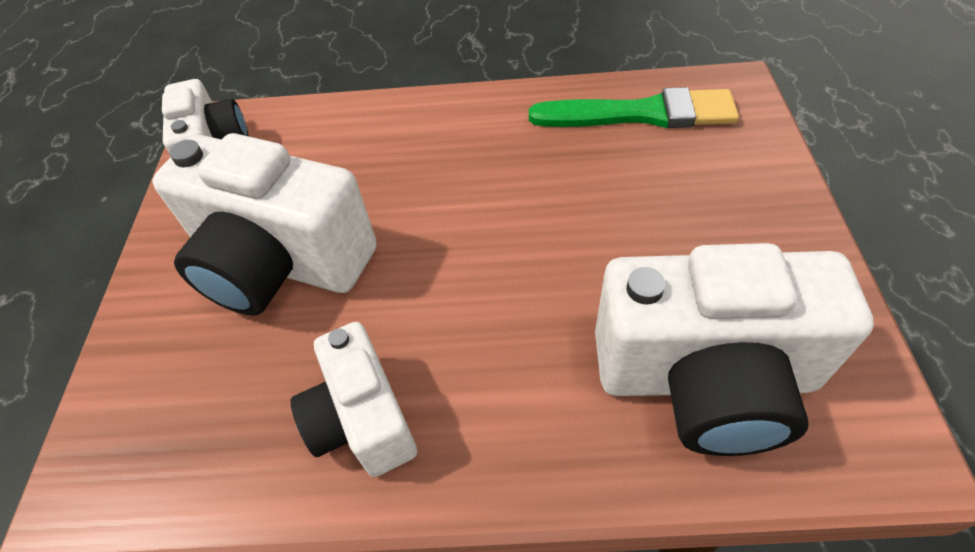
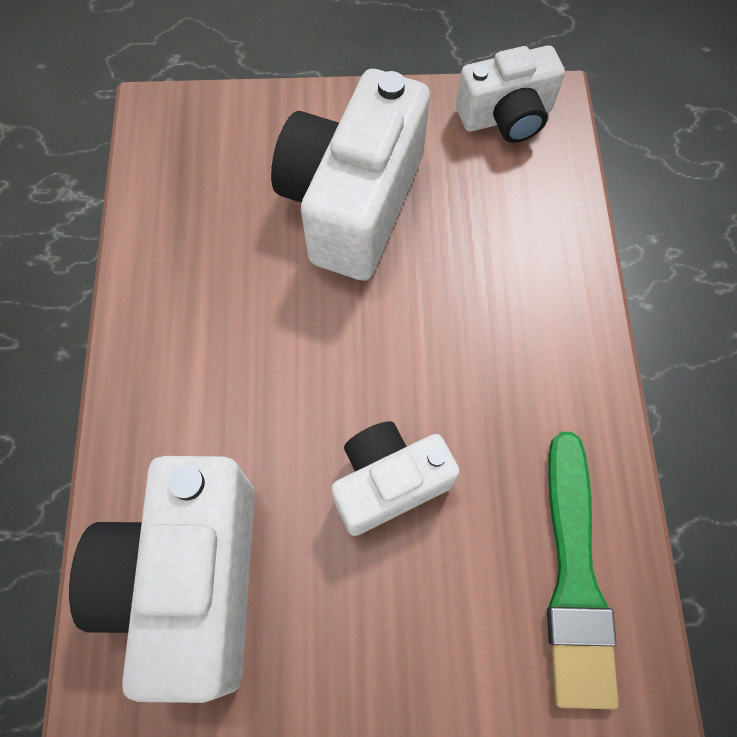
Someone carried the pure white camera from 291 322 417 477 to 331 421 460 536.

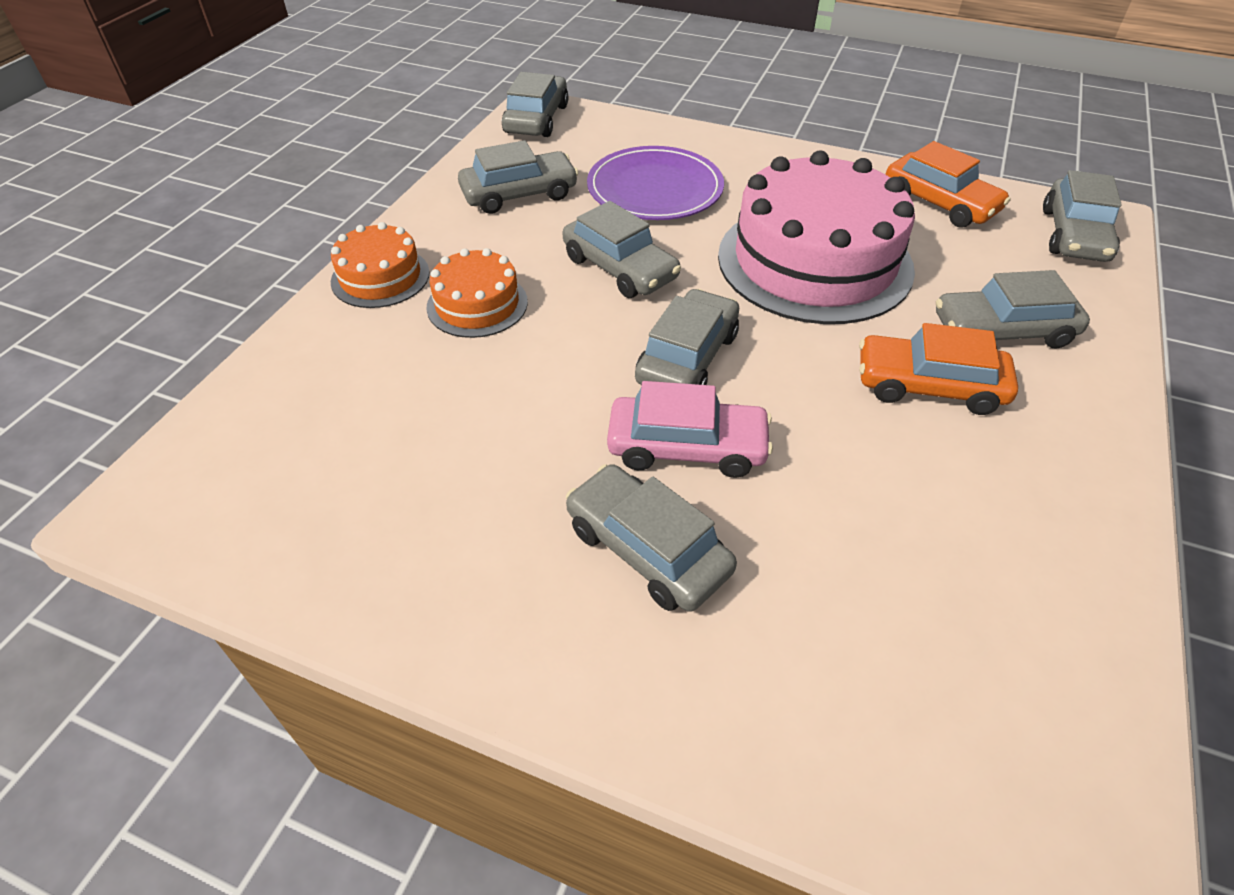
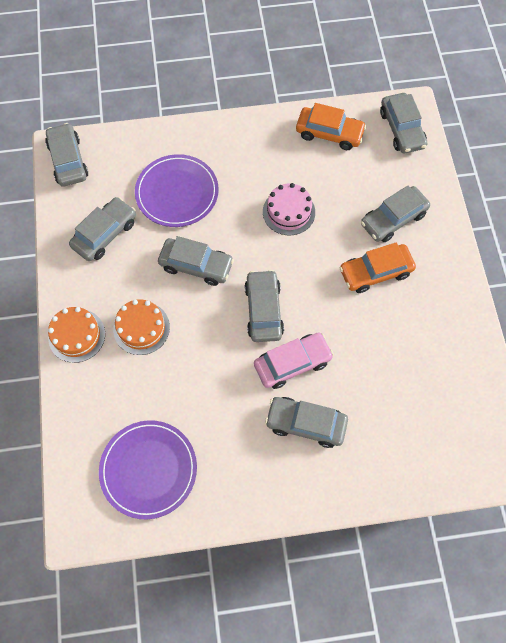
Someone put down the purple dinner plate at 99 420 197 519. Someone scaled the rose-pink gateau at 718 151 915 324 by 0.49.

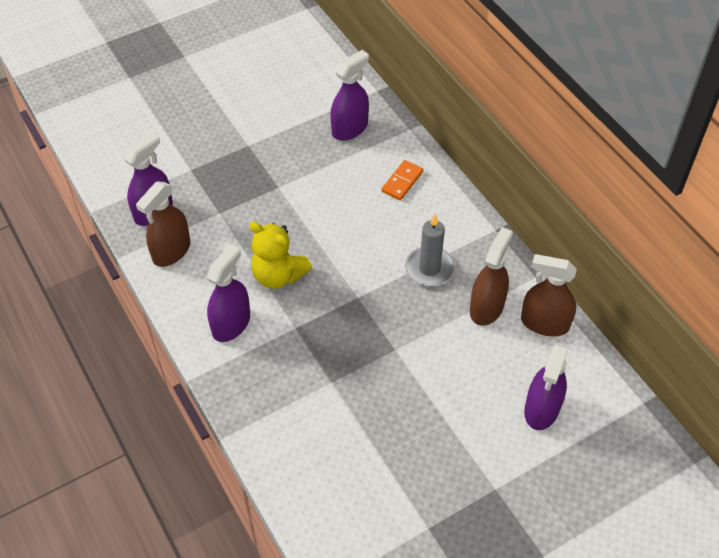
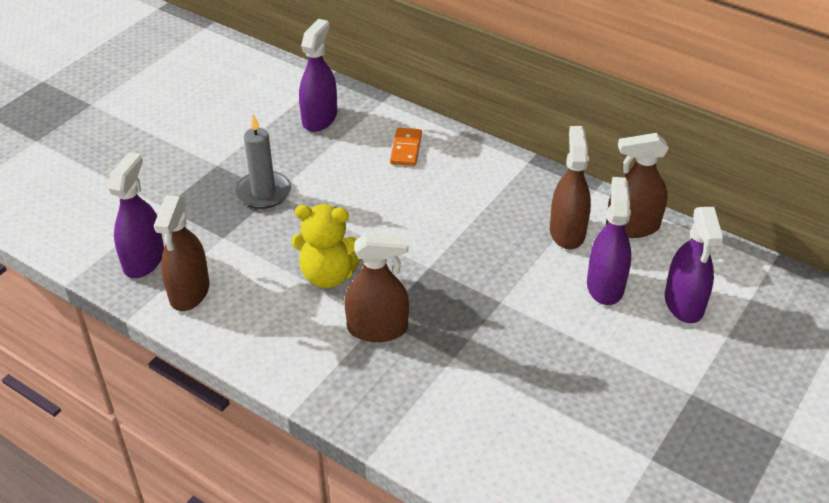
Someone put down the russet sprayer at 344 232 409 342. Someone carried the purple sprayer from 206 244 250 342 to 587 177 631 305. Someone carried the gray pillar candle from 405 214 455 286 to 235 114 291 209.

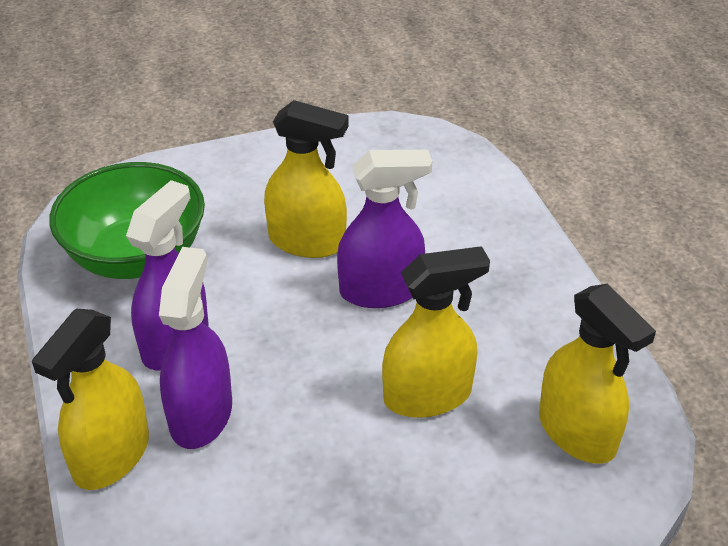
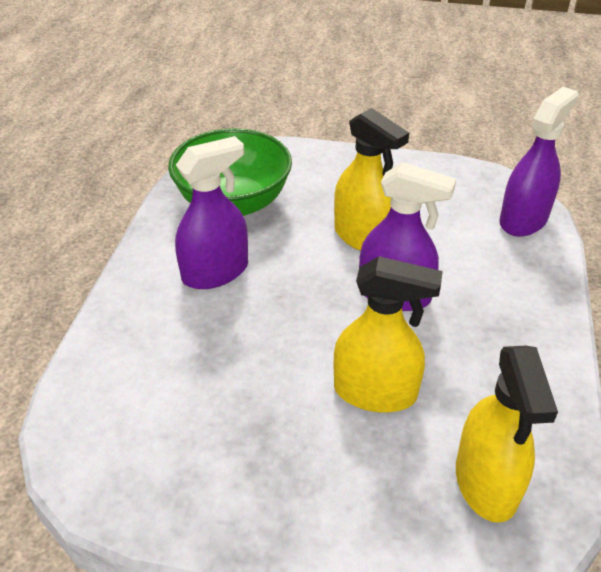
Someone took away the golden sprayer at 32 309 149 490. Someone carried the purple sprayer from 159 247 232 449 to 499 87 578 237.

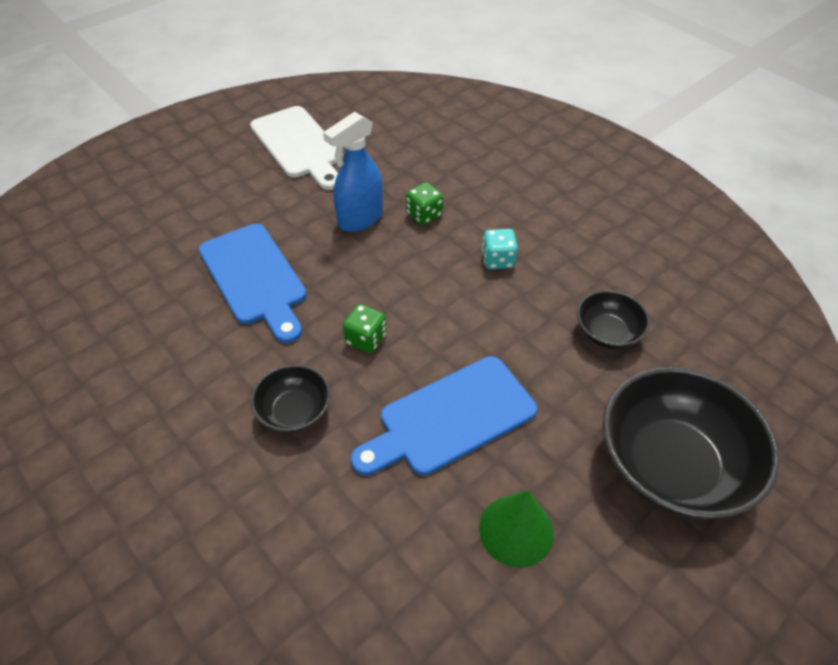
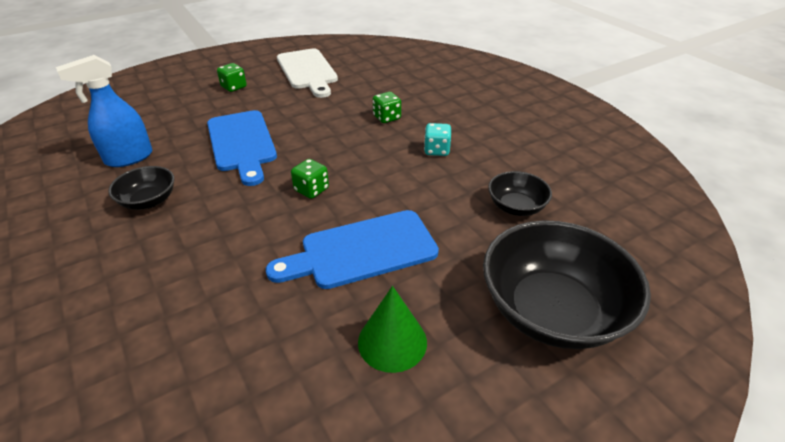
Someone put down the green game die at 217 63 247 92. Someone carried the jet-black bowl from 251 364 331 433 to 108 166 174 210. Someone carried the cobalt sprayer from 323 112 383 232 to 56 55 152 167.

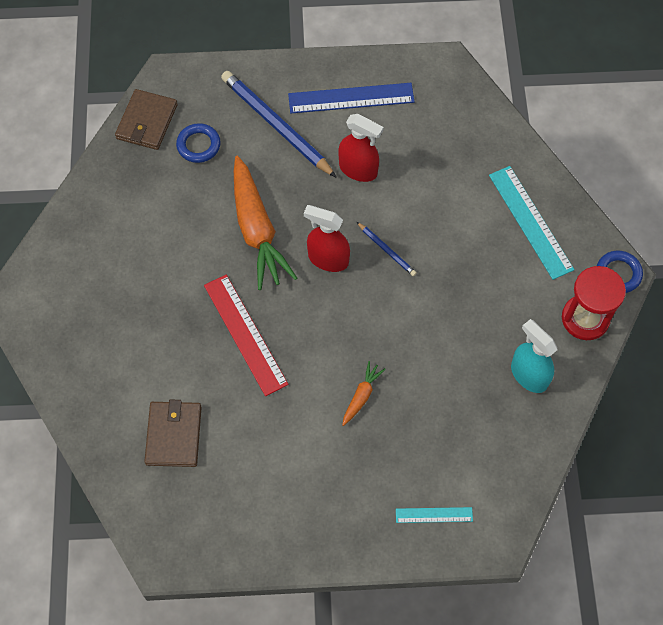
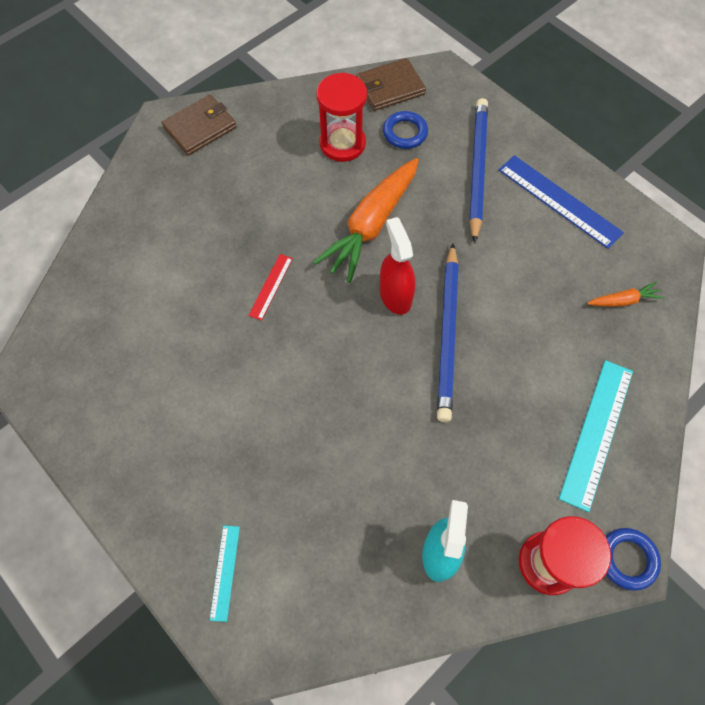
Someone took away the scarlet sprayer at 339 114 384 182. Someone put down the scarlet hourglass at 316 73 367 162. Someone carried the russet billfold from 144 400 202 467 to 162 94 237 156. Someone carried the orange-coloured carrot from 342 361 386 426 to 587 281 664 307. Someone rotated the teal straightedge at 396 507 473 523 by 45 degrees clockwise. Someone scaled the scarlet straightedge at 204 275 288 396 by 0.53. Someone scaled the cobalt wooden pencil at 357 222 417 276 by 2.11.

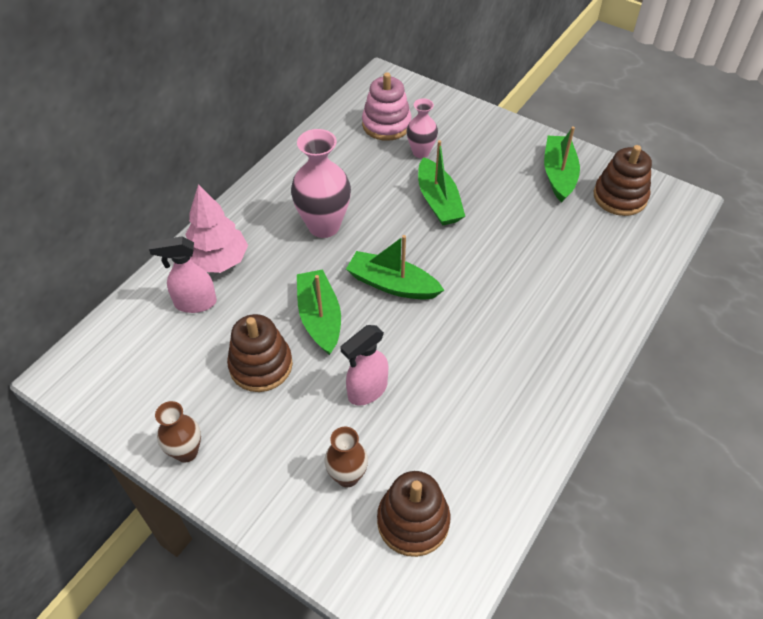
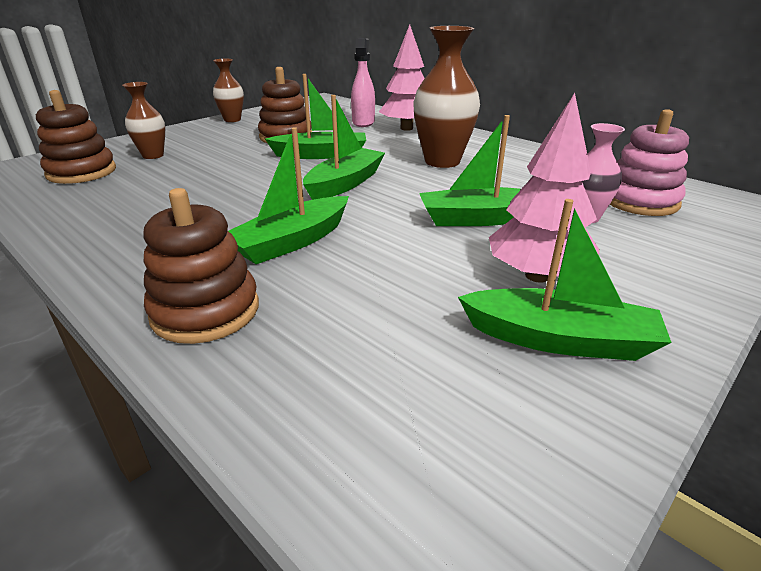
Someone took away the rose-pink sprayer at 340 325 388 406. Someone put down the green boat at 228 127 349 264. Someone put down the rose-pink tree at 489 93 600 283. Someone carried the russet stacking toy from 594 145 652 216 to 143 188 259 344. Someone repainted the rose-pink tall vase at 291 129 351 238, which became the russet tall vase at 413 26 480 168.

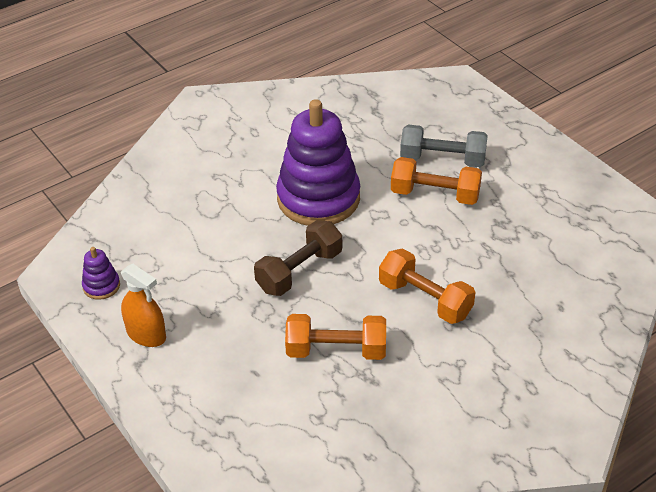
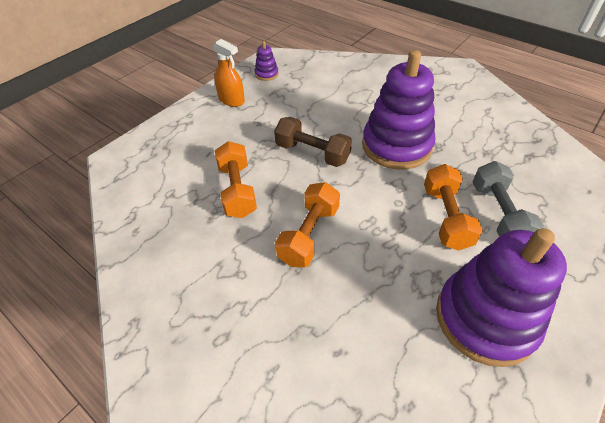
Someone put down the purple stacking toy at 436 228 567 367. Someone rotated the orange-coloured sprayer at 121 264 166 347 by 75 degrees counterclockwise.

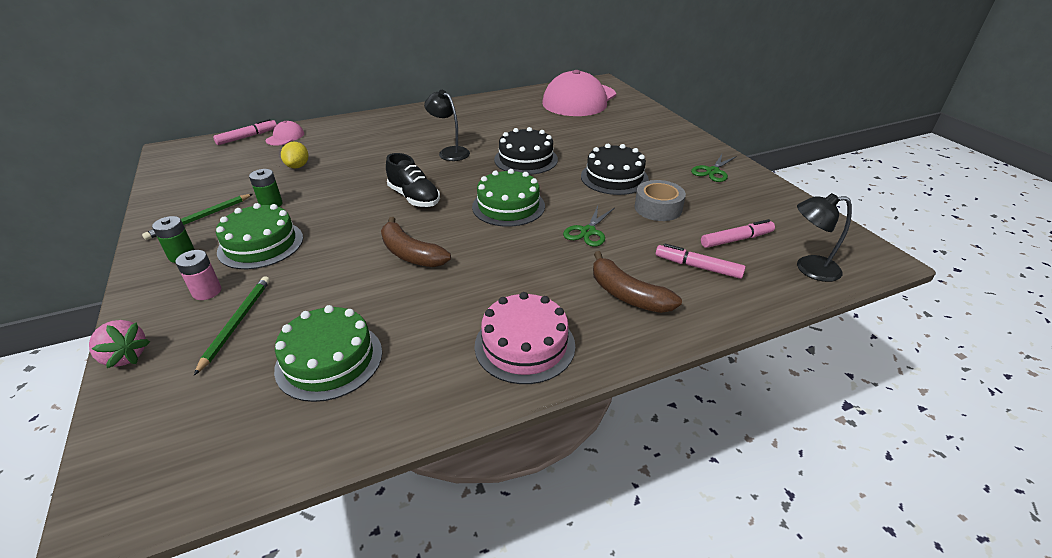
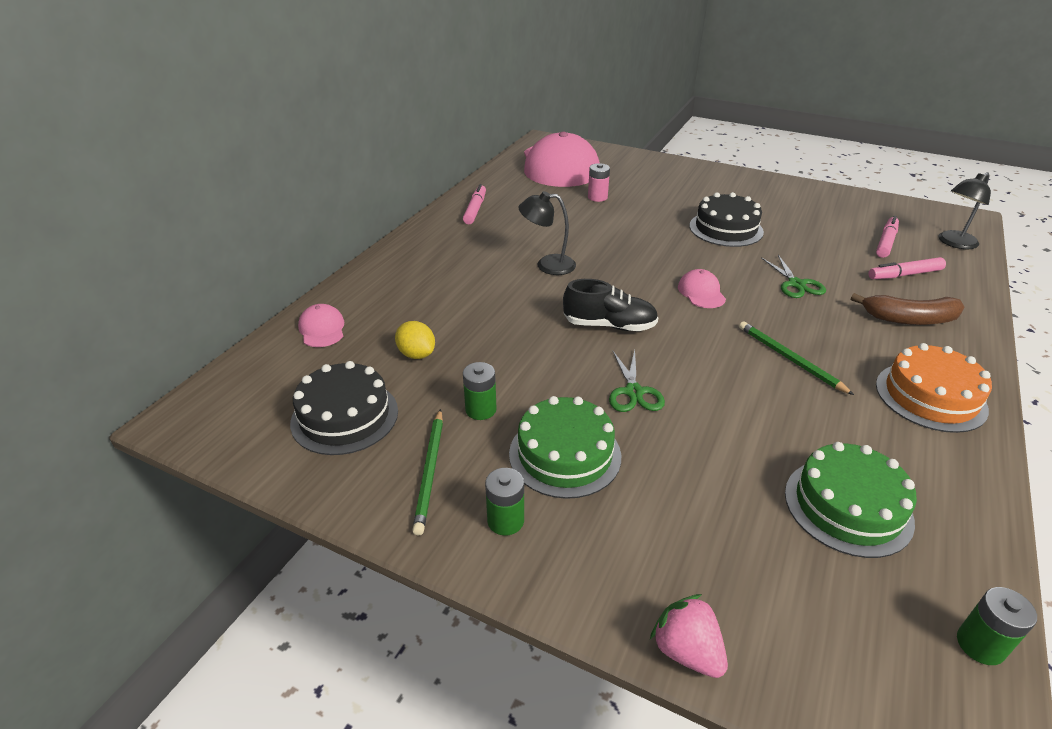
Someone took away the russet banana fruit at 381 217 451 267. Someone took away the gray tape at 634 180 686 221. Someone put down the green power cell at 957 587 1037 665. Someone carried the rose-pink power cell from 175 250 221 300 to 588 163 610 202. Someone carried the green wooden pencil from 194 276 270 375 to 739 321 854 395. Someone carried the rose-pink marker from 213 119 277 145 to 463 184 486 224. Someone carried the jet-black gateau from 494 127 558 175 to 290 361 398 455. Someone carried the green shears from 691 154 737 182 to 609 350 665 412. Someone swapped the green gateau at 472 169 545 227 for the rose-pink baseball cap at 678 269 726 308. Someone repainted the rose-pink gateau at 475 292 575 384, which became the orange-coloured gateau at 876 343 992 433. Someone rotated the rose-pink berry at 89 320 150 368 by 120 degrees counterclockwise.

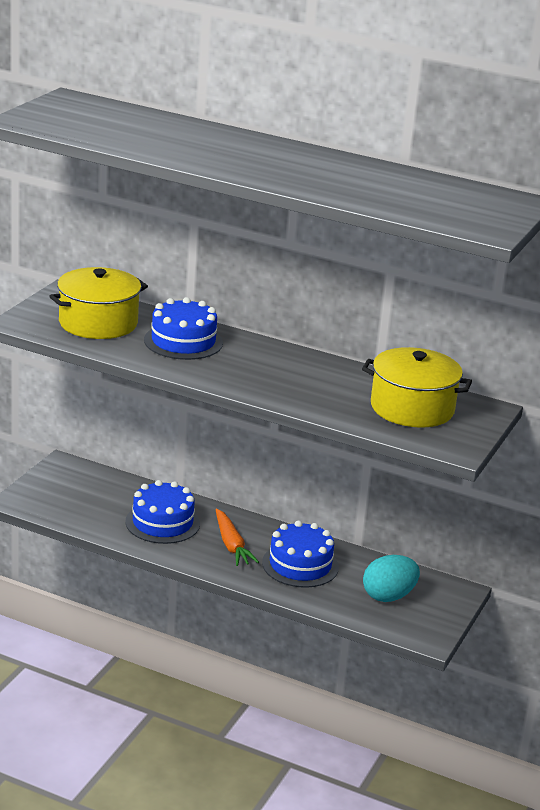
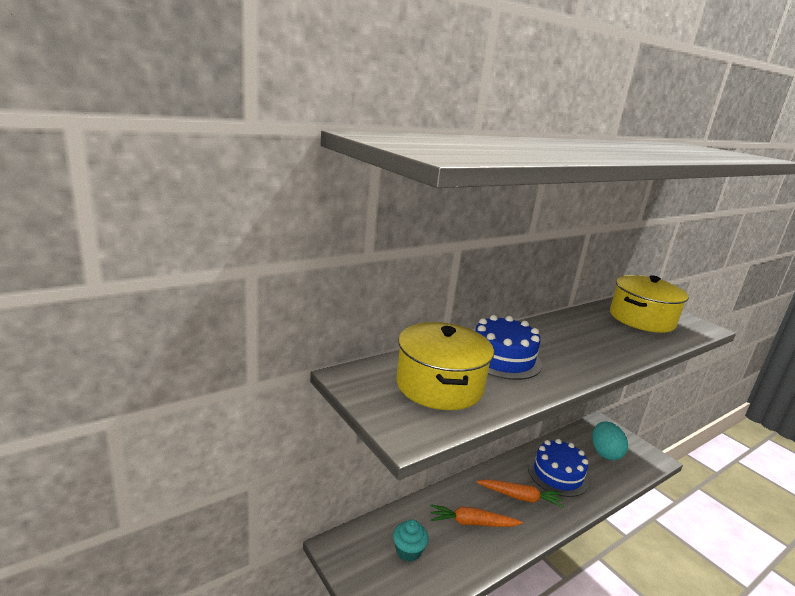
Someone put down the teal muffin at 393 519 429 562. Someone swapped the cobalt gateau at 125 480 200 544 for the orange-coloured carrot at 430 505 523 527.

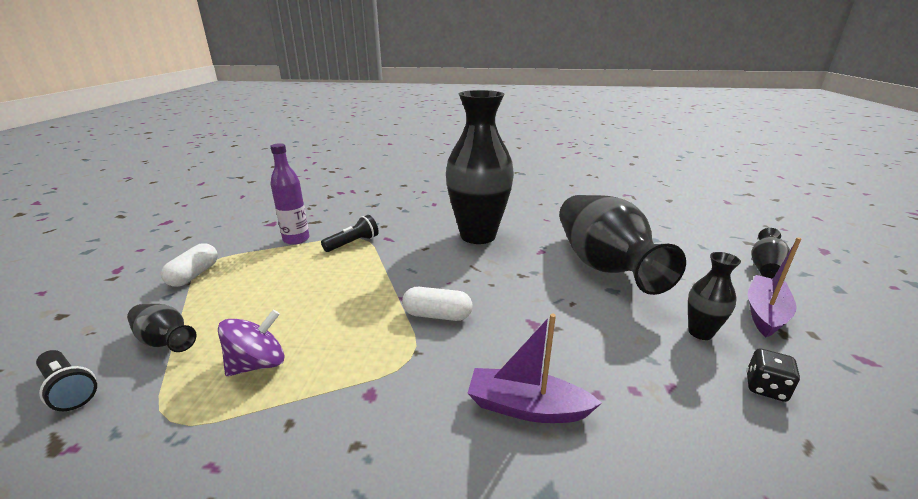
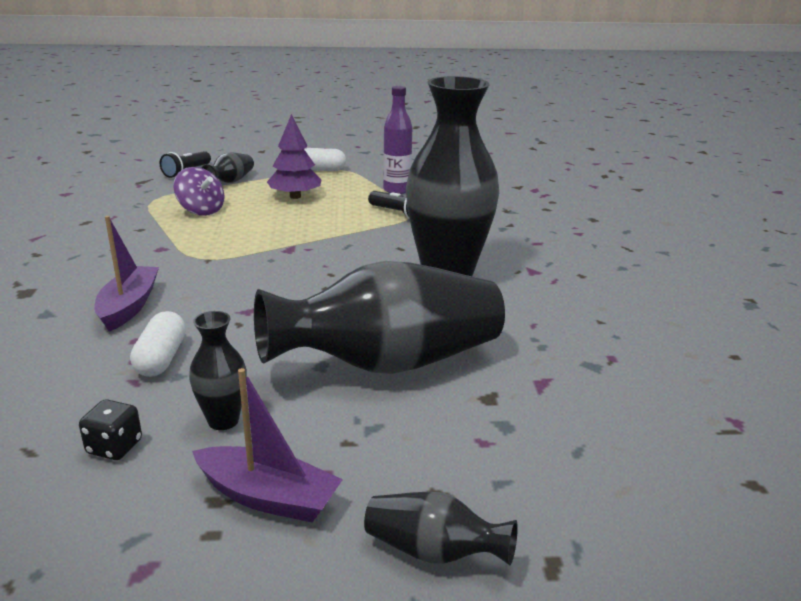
Someone put down the purple tree at 267 114 322 199. Someone carried the pure white pill shape from 402 287 472 321 to 130 311 186 377.

